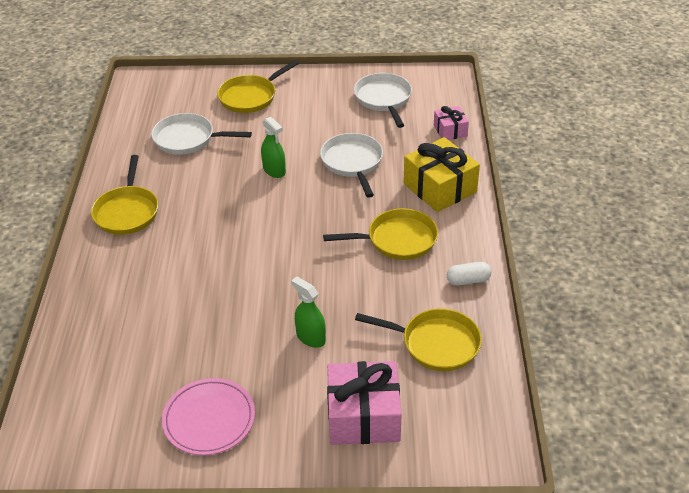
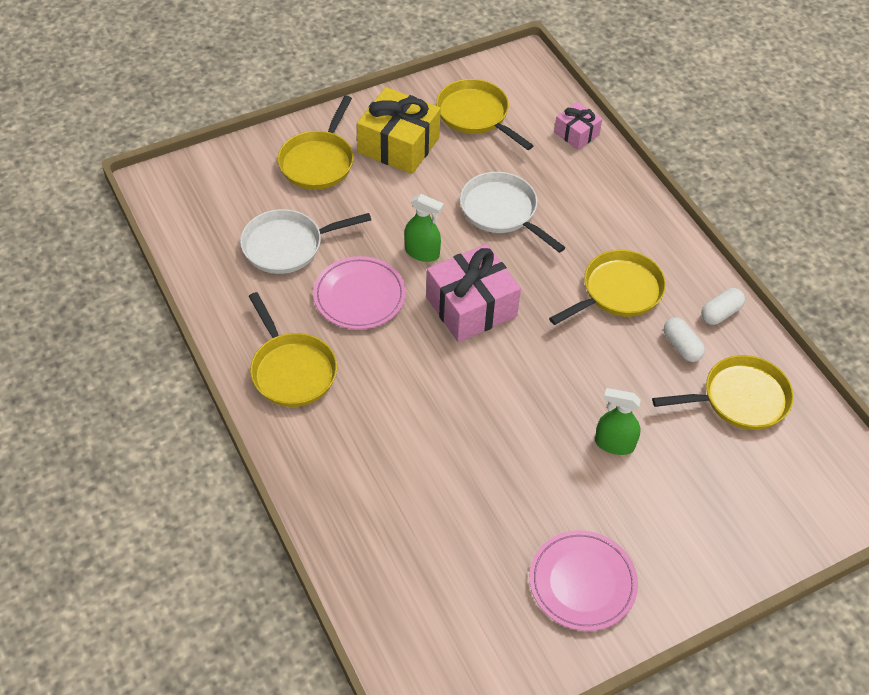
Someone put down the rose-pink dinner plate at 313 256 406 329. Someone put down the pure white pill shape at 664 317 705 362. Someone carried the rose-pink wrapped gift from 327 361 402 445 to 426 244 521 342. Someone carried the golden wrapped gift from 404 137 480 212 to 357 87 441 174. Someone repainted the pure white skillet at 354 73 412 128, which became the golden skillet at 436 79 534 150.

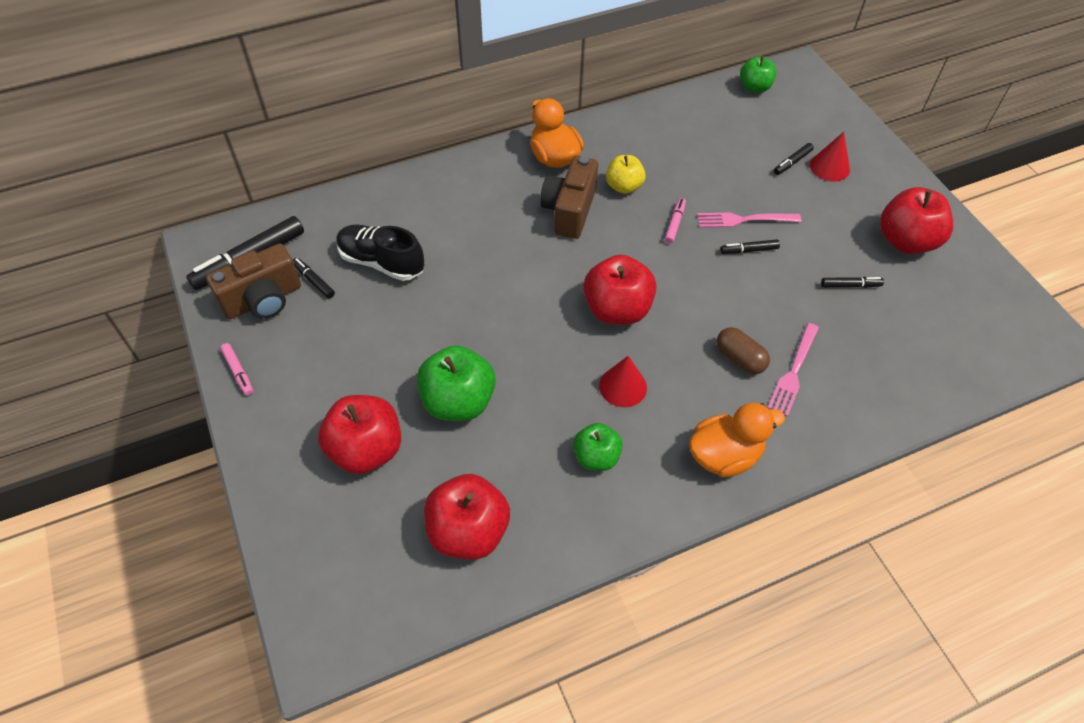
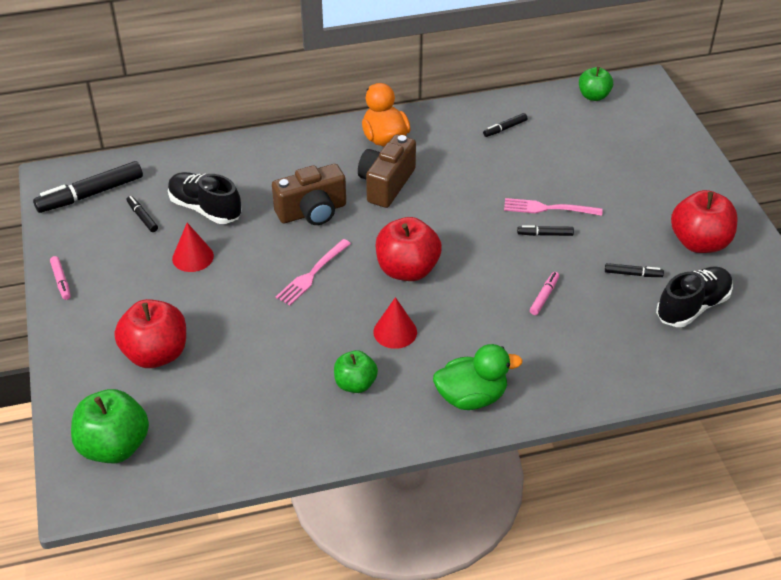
Someone took away the scarlet apple fruit at 424 474 510 560. Someone took away the golden apple fruit at 606 155 646 194. Someone took away the russet pill shape at 716 327 770 374. Someone put down the jet-black lace-up shoe at 656 266 733 327. Someone carried the russet camera from 206 244 301 319 to 272 164 346 225. Someone carried the green apple fruit from 417 345 496 421 to 71 389 149 463. Someone carried the rose-pink marker from 665 198 686 244 to 530 272 559 315. Someone carried the rose-pink dinner fork from 768 323 819 417 to 276 239 351 306. Someone carried the jet-black marker from 774 143 814 175 to 483 113 527 137. Someone carried the scarlet solid cone from 810 132 850 182 to 172 223 214 272. Someone repainted the orange-coloured toy duck at 689 403 785 477, which became the green toy duck at 433 344 522 410.

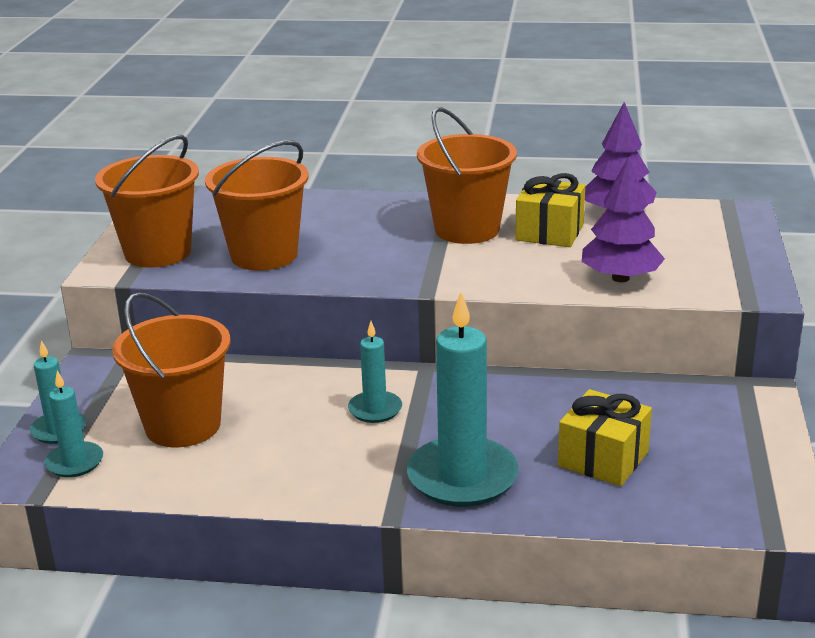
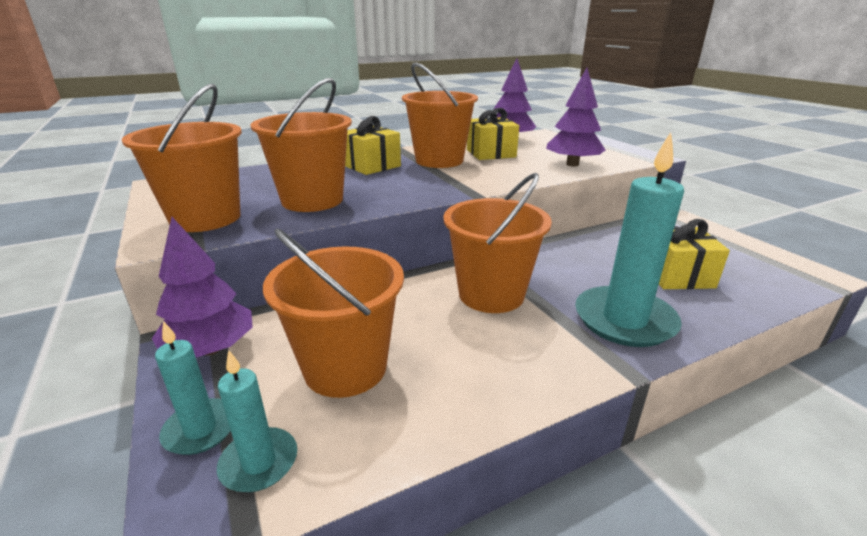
Someone put down the purple tree at 152 217 253 358. Someone put down the golden wrapped gift at 345 116 401 175. Someone swapped the teal pillar candle at 348 321 402 423 for the orange-coloured bucket at 443 173 552 313.

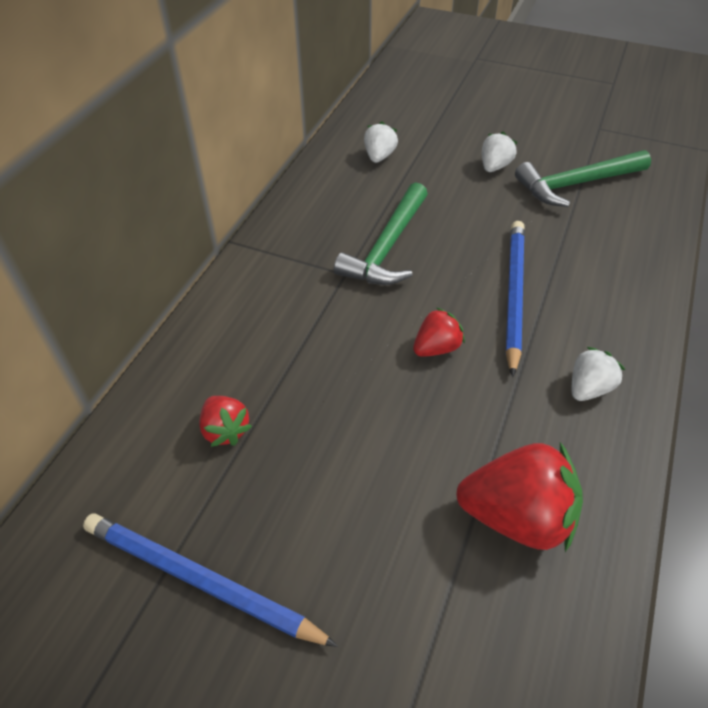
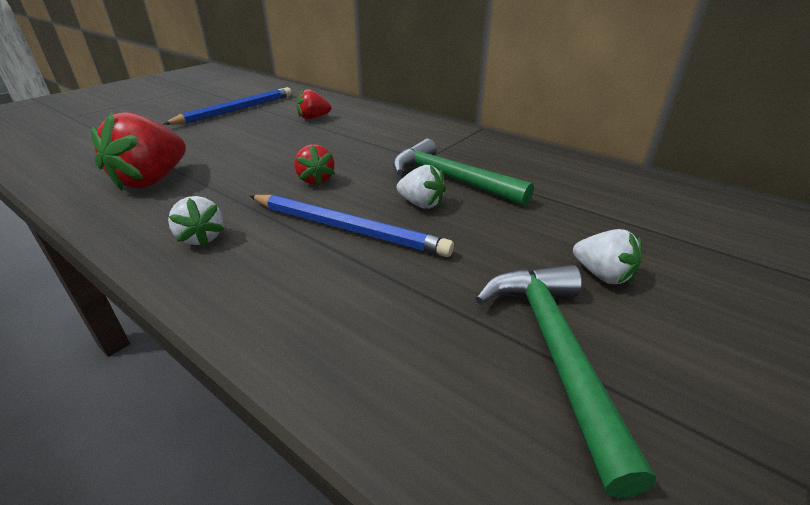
Someone carried the pure white berry from 364 122 398 163 to 397 165 446 209.

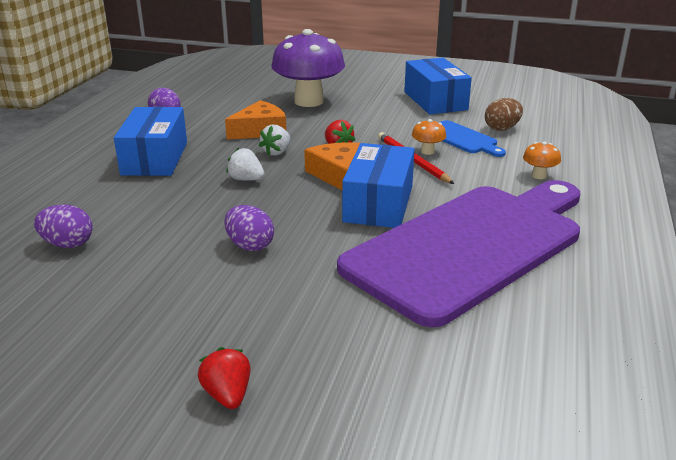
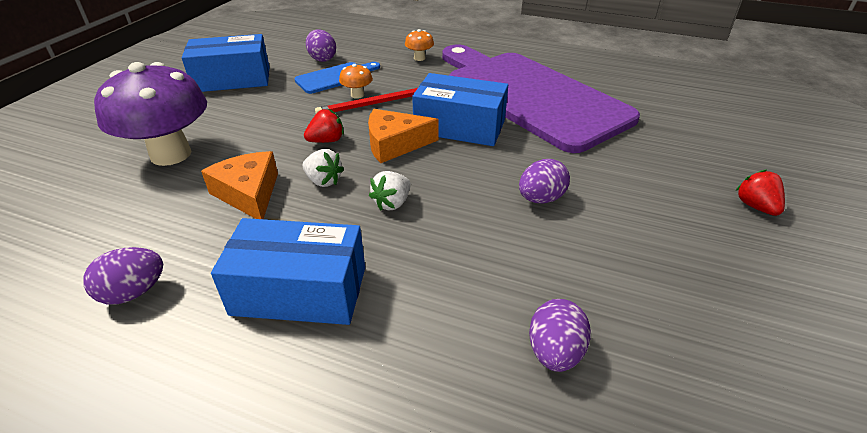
Someone repainted the russet egg shape at 485 98 523 131, which became the purple egg shape at 306 29 336 62. Someone rotated the scarlet berry at 198 347 250 409 by 90 degrees clockwise.

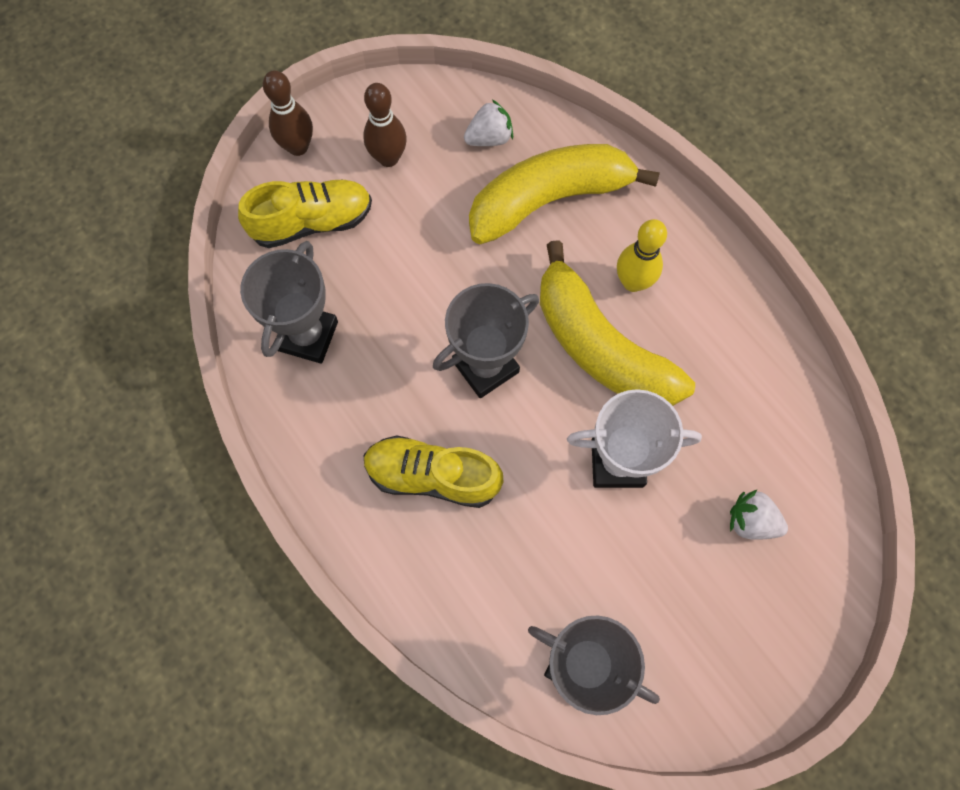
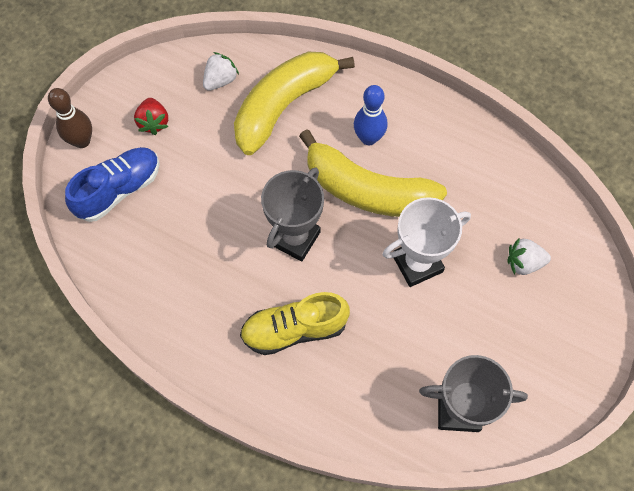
Someone took away the gray trophy at 240 241 338 364. Someone swapped the russet bowling pin at 363 83 407 167 for the scarlet berry at 134 98 168 135. Someone repainted the golden lace-up shoe at 238 180 372 248, which became the cobalt lace-up shoe at 65 147 160 222. Someone repainted the golden bowling pin at 617 219 667 292, which became the cobalt bowling pin at 354 85 387 145.

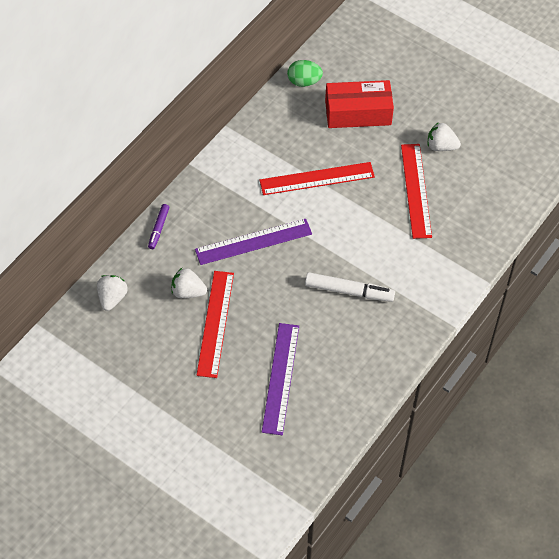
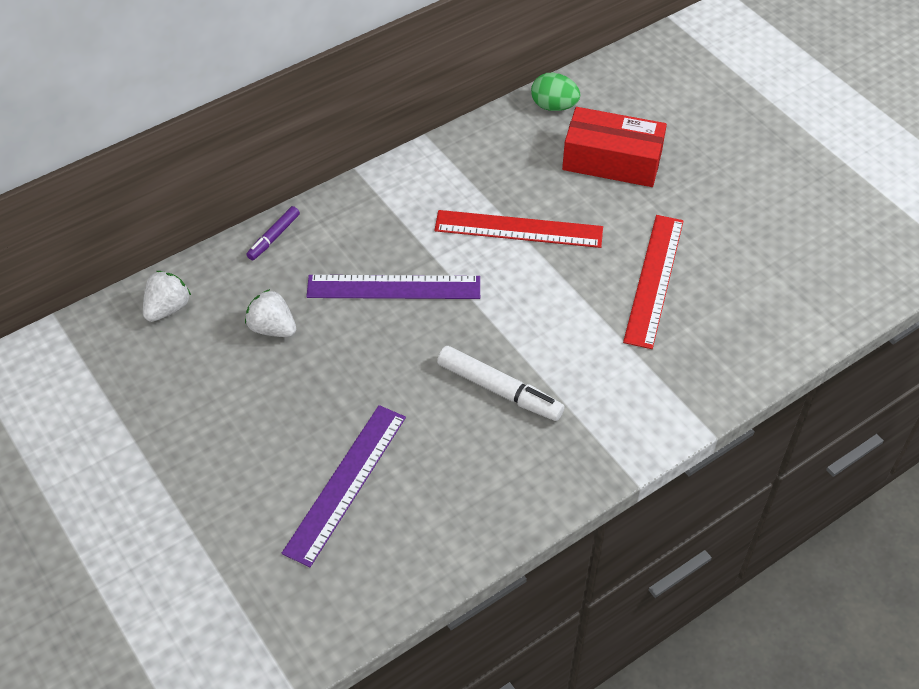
Someone took away the scarlet straightedge at 196 271 234 378. Someone took away the pure white berry at 428 122 461 151.

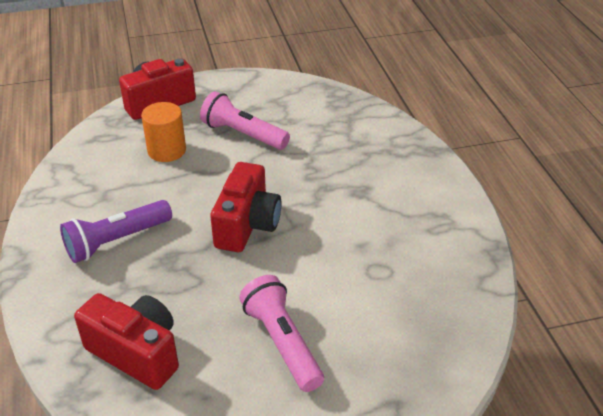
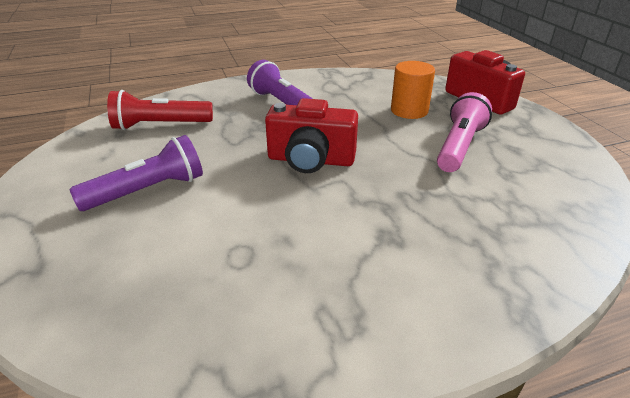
Someone swapped the scarlet camera at 74 293 179 390 for the scarlet flashlight at 107 90 213 130. Someone repainted the rose-pink flashlight at 239 275 324 392, which became the purple flashlight at 69 135 203 211.

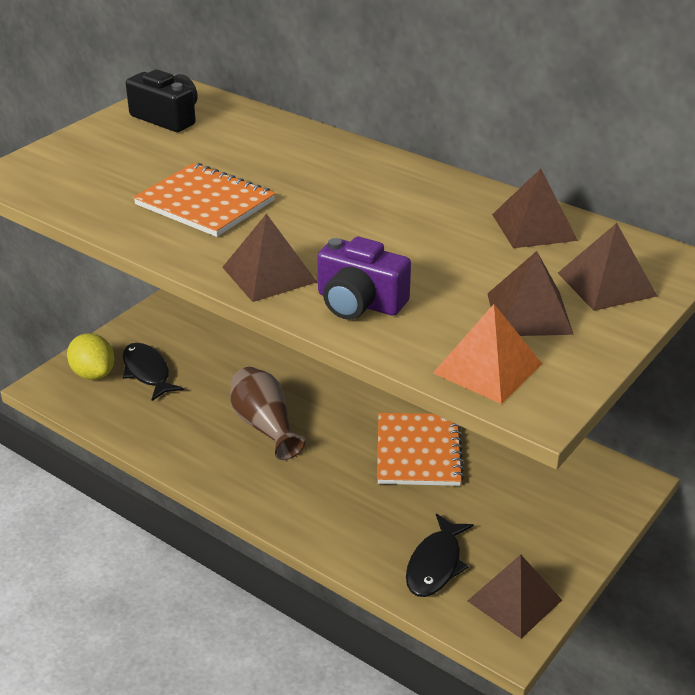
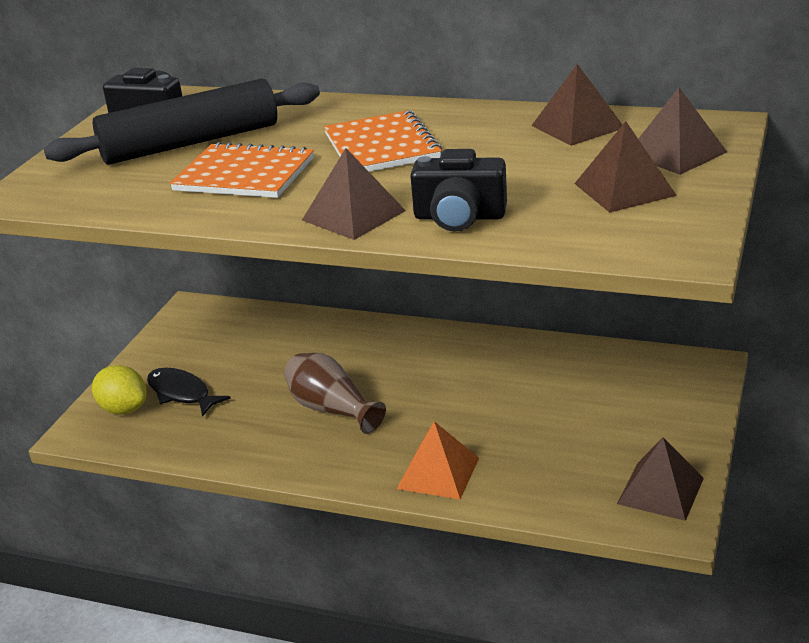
Someone took away the jet-black fish at 406 514 474 597. Someone put down the jet-black dough roller at 44 78 320 165. Someone carried the orange-coloured notepad from 377 413 464 486 to 324 110 442 172. Someone carried the orange-coloured pyramid shape from 433 304 542 404 to 397 421 479 499. Someone repainted the purple camera at 317 237 411 320, which became the jet-black camera at 410 149 507 231.

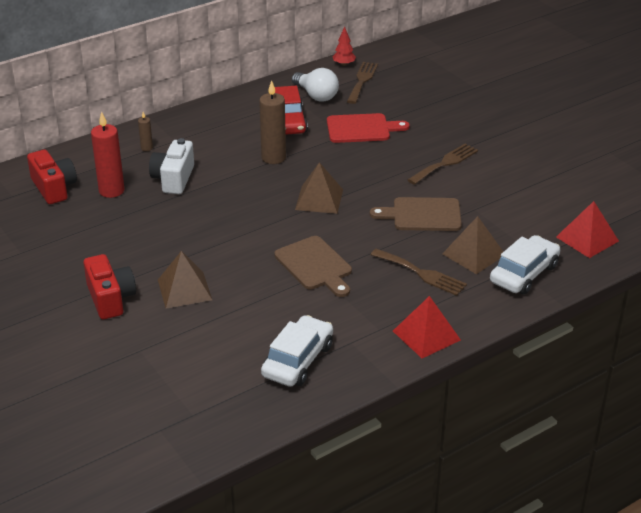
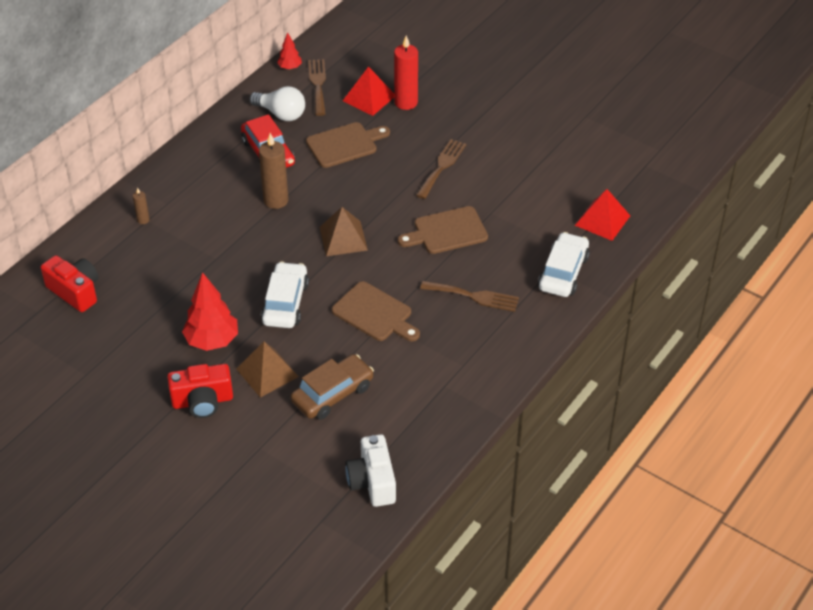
Someone took away the russet pyramid shape at 442 216 503 274. Someone put down the scarlet tree at 182 272 238 351. Someone put down the russet car at 290 354 374 420. Someone carried the scarlet pillar candle from 91 111 124 198 to 394 35 418 110. Someone carried the pure white camera from 149 138 194 194 to 346 434 396 507. Someone carried the pure white car from 261 315 333 387 to 261 262 309 328. Someone carried the scarlet pyramid shape from 393 296 461 358 to 343 66 394 116. Someone repainted the scarlet bread board at 327 113 410 143, which became the russet bread board at 306 122 390 168. Someone rotated the scarlet camera at 84 254 136 319 by 120 degrees clockwise.

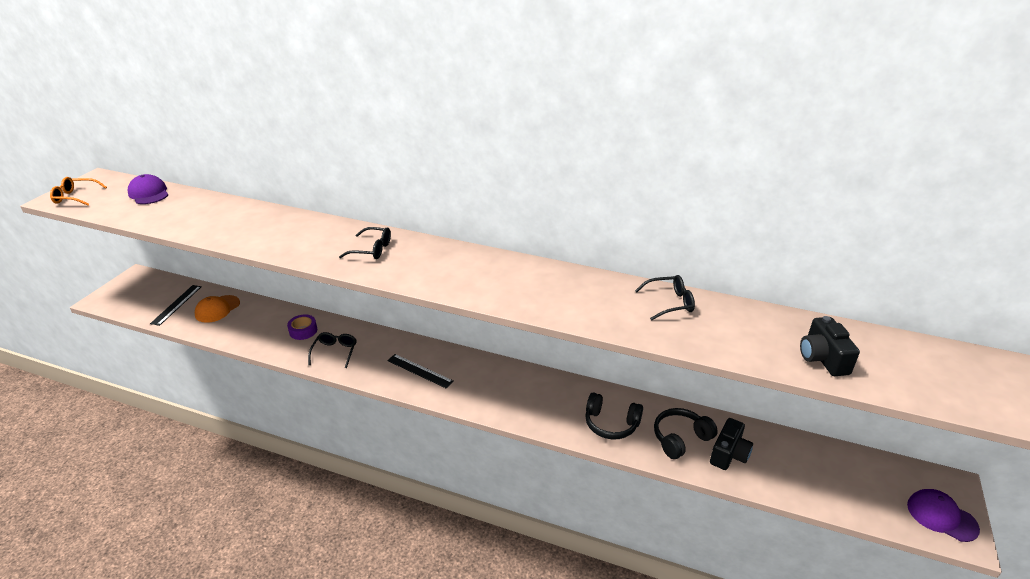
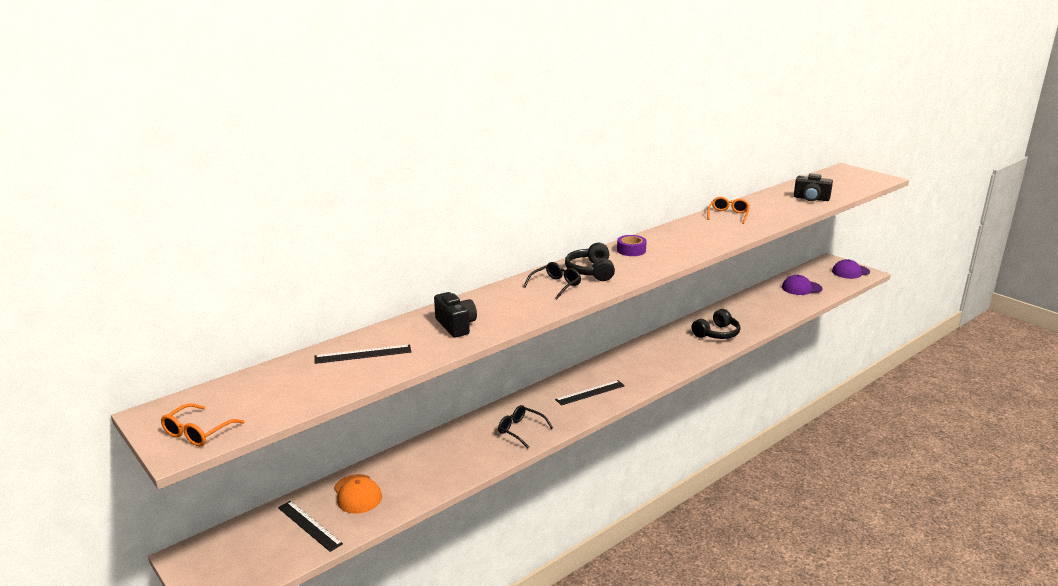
Someone put down the jet-black straightedge at 314 344 411 364. Someone carried the purple baseball cap from 127 174 168 204 to 782 275 823 295. Someone carried the purple tape from 287 314 317 340 to 617 235 647 256. Someone carried the jet-black headset from 654 408 718 459 to 565 243 615 281. Someone carried the jet-black camera from 710 418 753 470 to 434 292 477 338. Someone repainted the jet-black glasses at 635 275 695 320, which became the orange-coloured glasses at 707 197 750 224.

